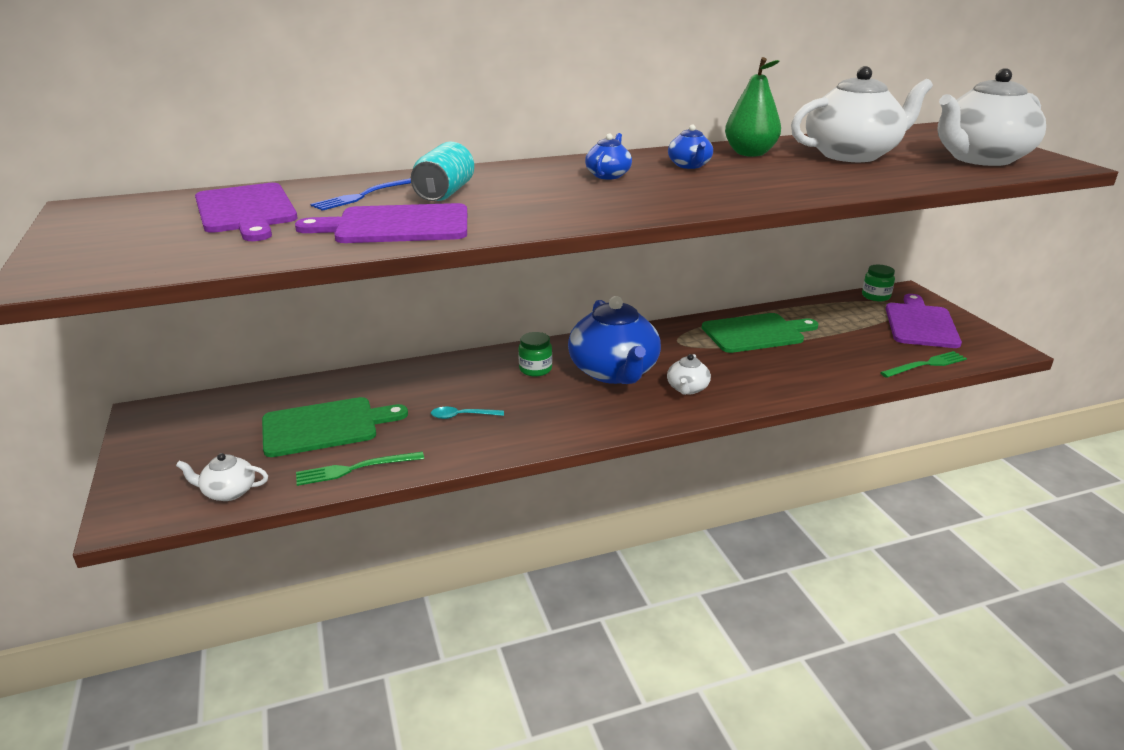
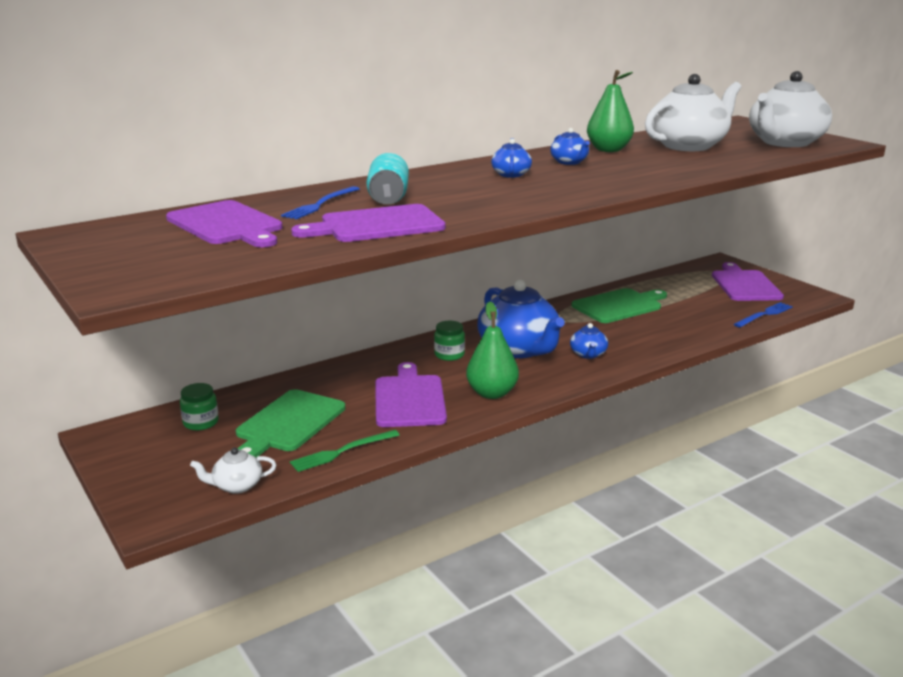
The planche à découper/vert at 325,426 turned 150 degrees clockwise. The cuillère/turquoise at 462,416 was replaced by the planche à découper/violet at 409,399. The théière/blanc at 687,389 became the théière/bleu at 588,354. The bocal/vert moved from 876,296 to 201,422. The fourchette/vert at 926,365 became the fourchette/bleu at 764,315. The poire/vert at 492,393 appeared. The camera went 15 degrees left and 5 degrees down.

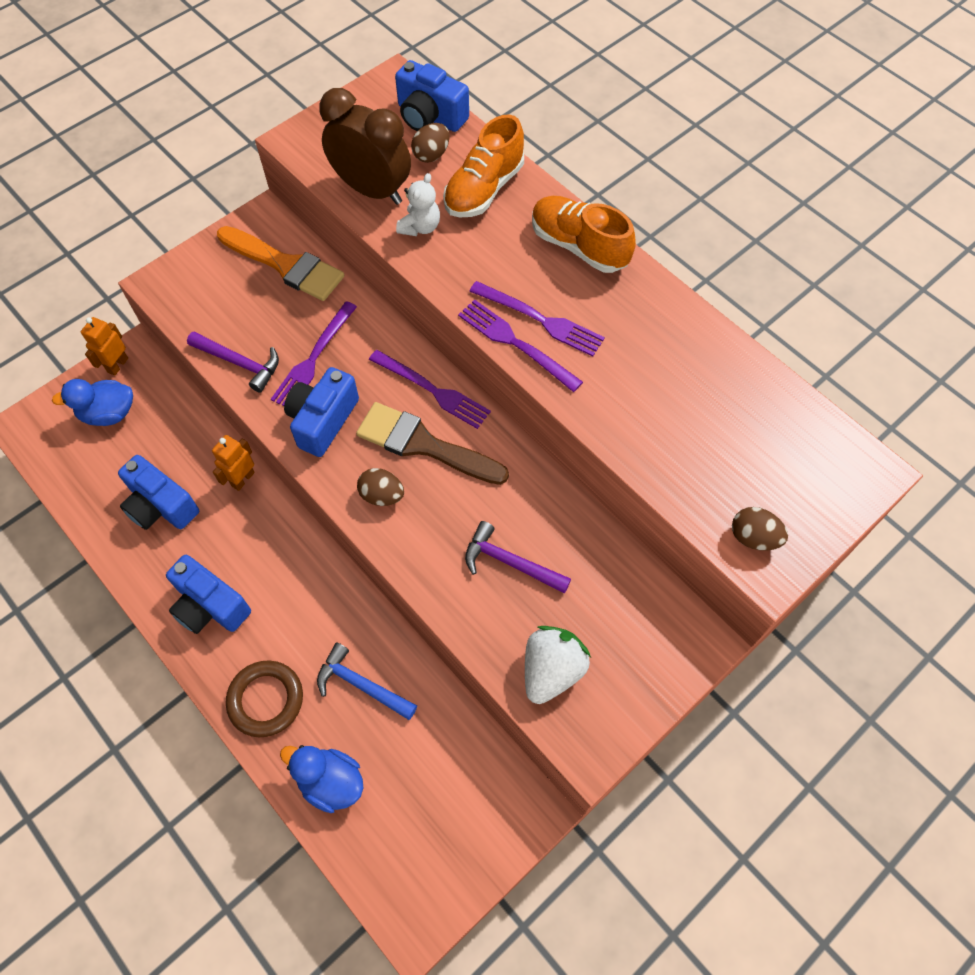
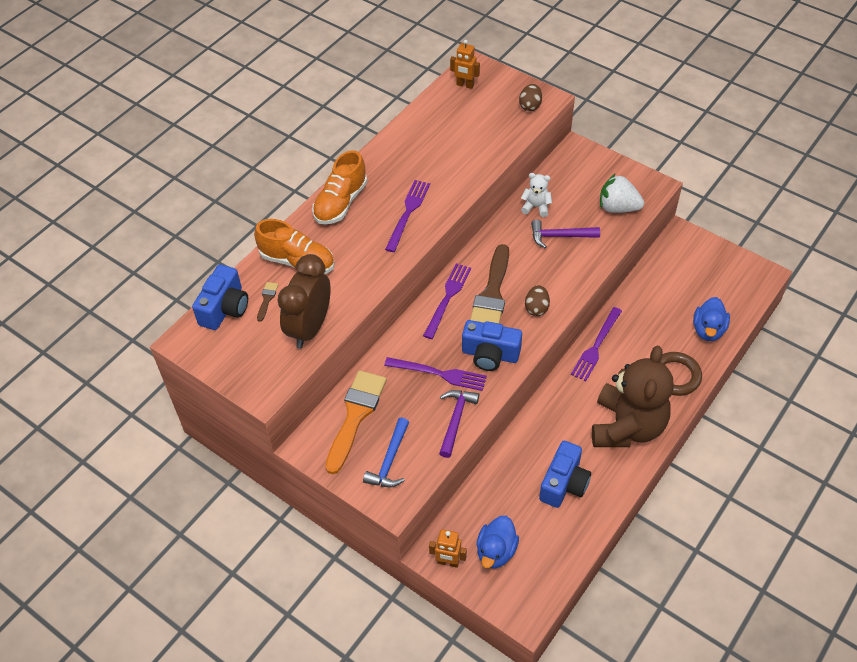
The canard/bleu at 109,413 turned 45 degrees clockwise. The appareil photo/bleu at 210,606 was replaced by the ours en peluche/marron at 627,427. The robot/orange moved from 242,479 to 465,85. The marteau/bleu moved from 361,684 to 389,461. The ours en peluche/blanc moved from 420,227 to 536,207. The œuf/marron at 431,155 was replaced by the pinceau/marron at 267,299. The fourchette/violet moved from 515,343 to 596,346. The marteau/violet at 510,562 turned 75 degrees clockwise. The camera went 100 degrees left and 10 degrees down.

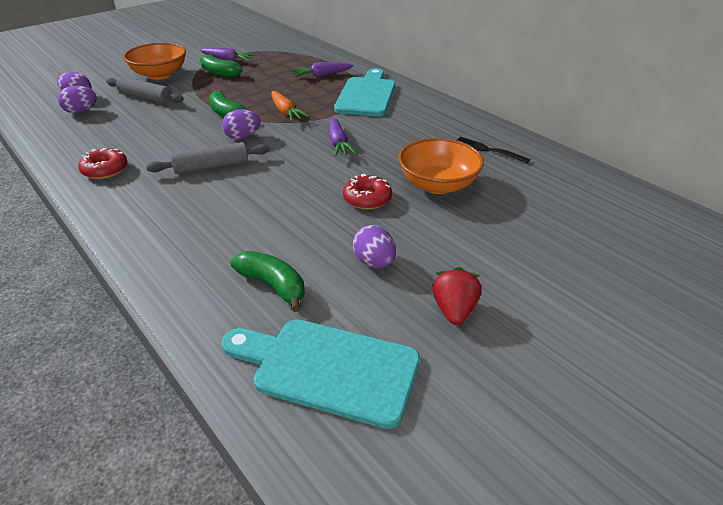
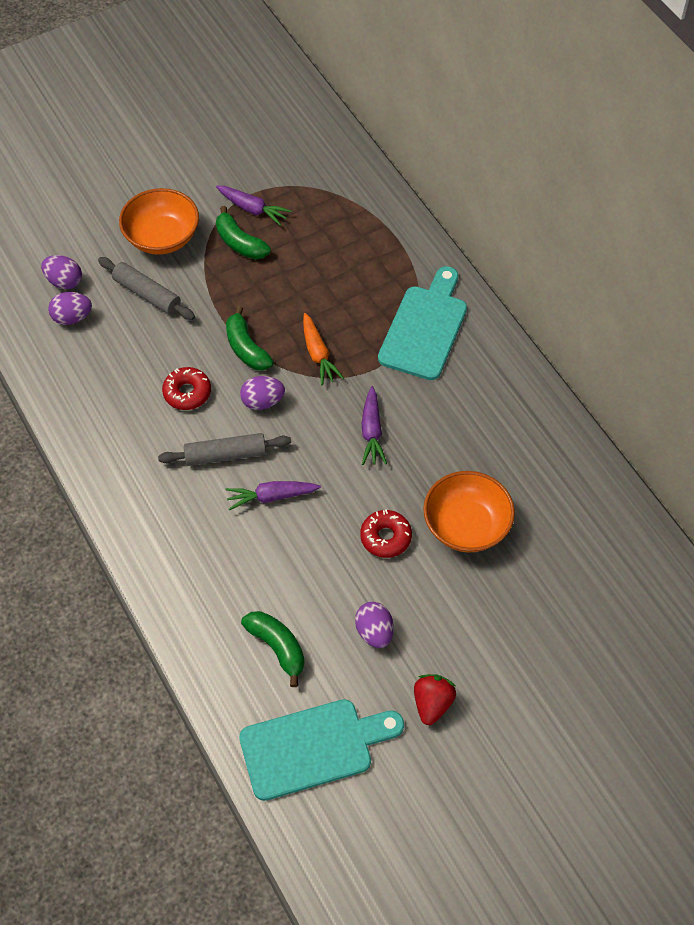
The beignet/rouge moved from 105,170 to 187,393. The planche à découper/turquoise at 328,369 turned 135 degrees clockwise. The carotte/violet moved from 321,75 to 271,497. The fourchette/noir at 487,150 disappeared. The camera went 10 degrees right and 20 degrees up.

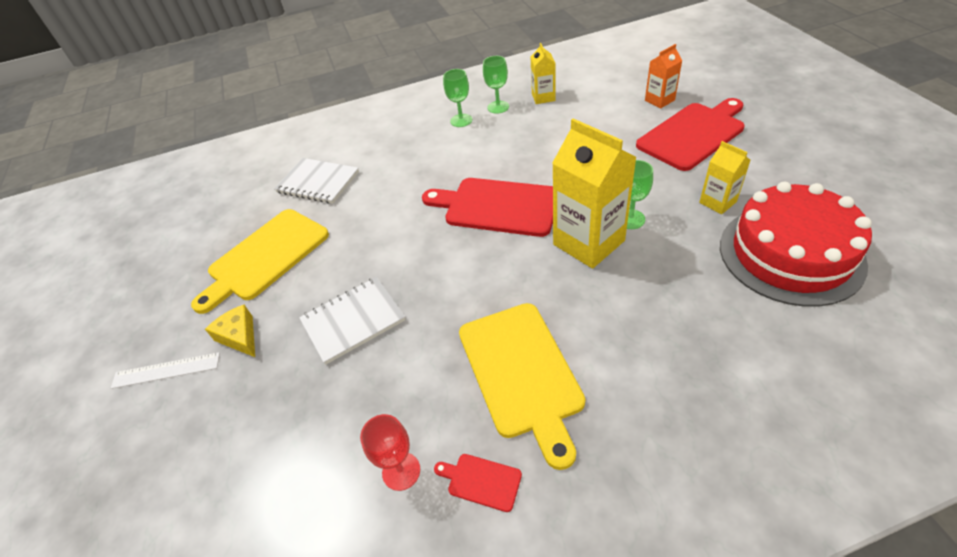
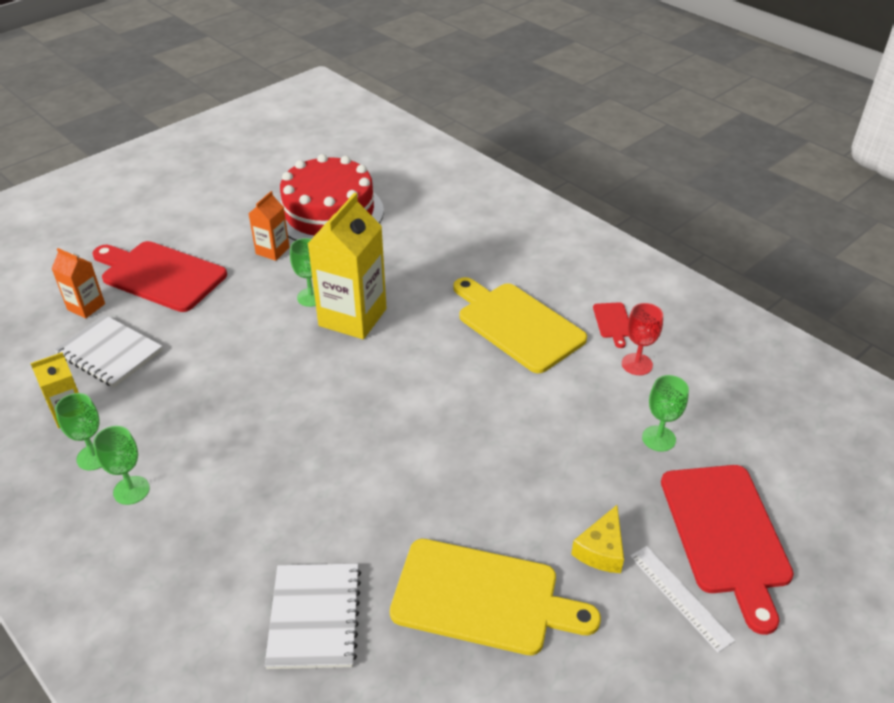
The carnet/blanc moved from 353,321 to 109,353. The planche à découper/rouge moved from 497,206 to 726,534. The planche à découper/jaune at 522,373 turned 90 degrees counterclockwise. The brique de lait/jaune at 717,202 became the brique de lait/orange at 272,251. The verre à pied/vert at 658,438 appeared. The camera went 120 degrees left and 5 degrees down.

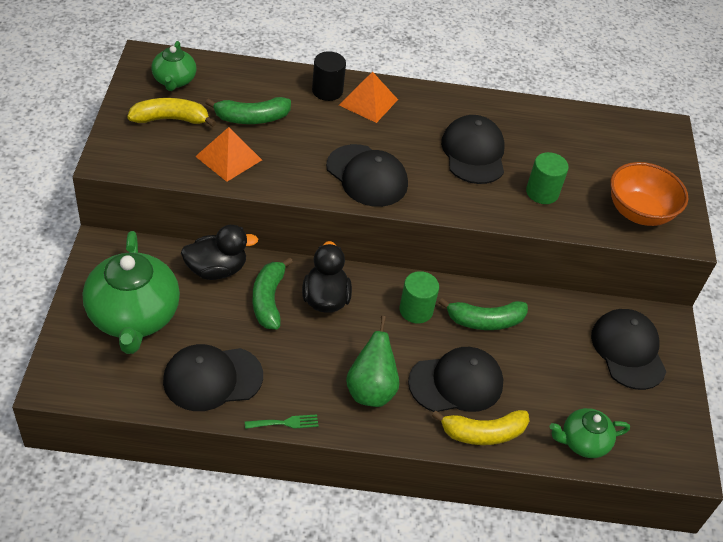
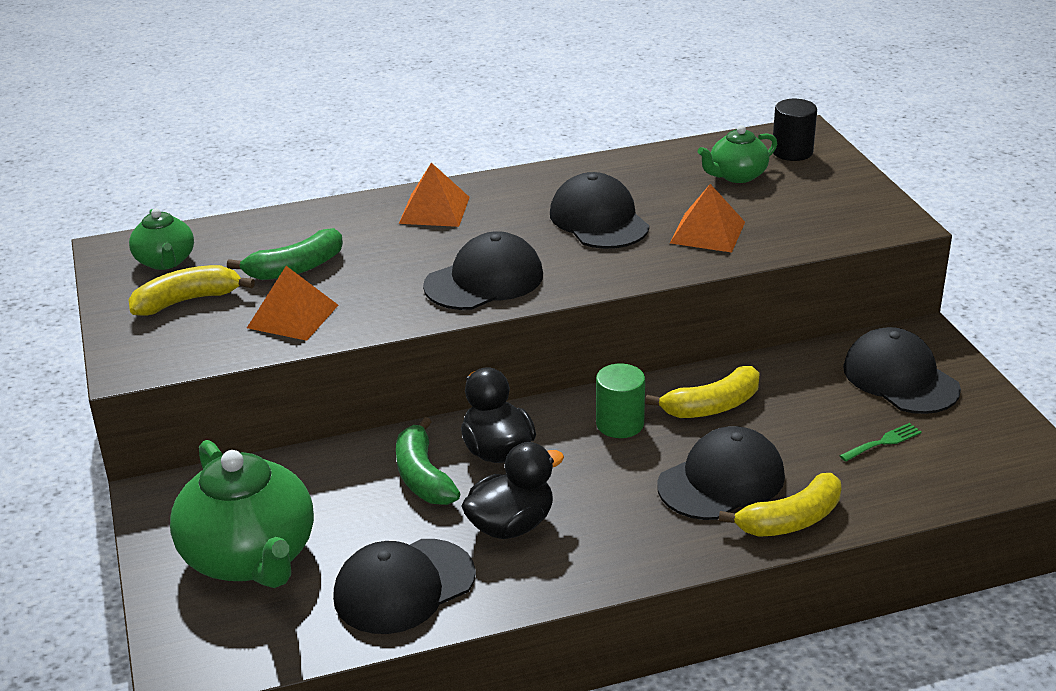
The canard/noir moved from 216,269 to 511,525. The fourchette/vert moved from 285,423 to 883,442. The cylindre/noir moved from 327,91 to 792,152. The casquette/noir at 367,176 turned 60 degrees counterclockwise. The poire/vert at 371,390 disappeared. The banane/vert at 485,321 became the banane/jaune at 712,406. The cylindre/vert at 542,192 was replaced by the pyramide/orange at 707,232. The théière/vert moved from 583,442 to 736,176. The bol/orange at 639,212 disappeared. The camera went 15 degrees left and 15 degrees down.

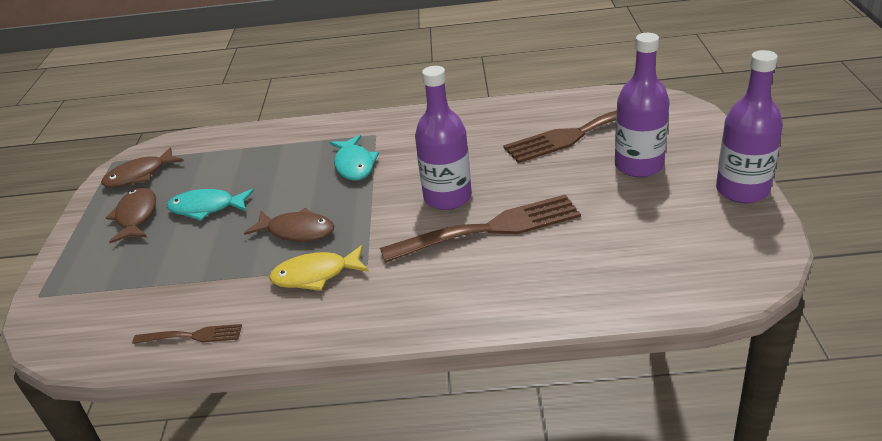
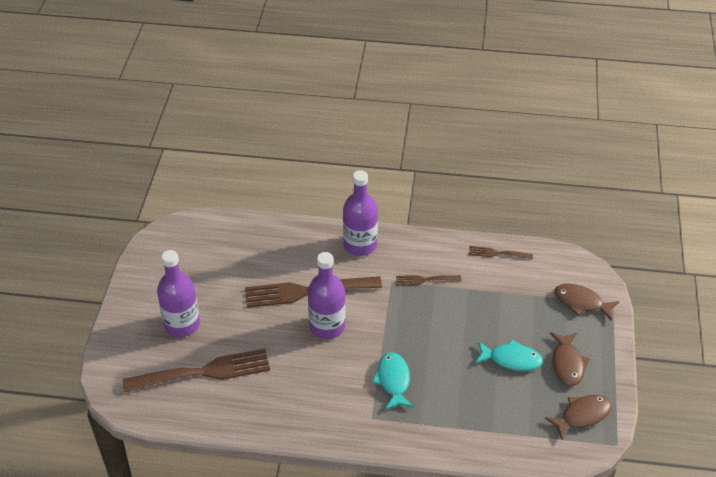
The poisson/marron moved from 297,231 to 581,302. The poisson/jaune at 315,275 was replaced by the fourchette/marron at 425,280. The bouteille/violet moved from 742,190 to 360,245. The camera went 175 degrees left and 10 degrees up.

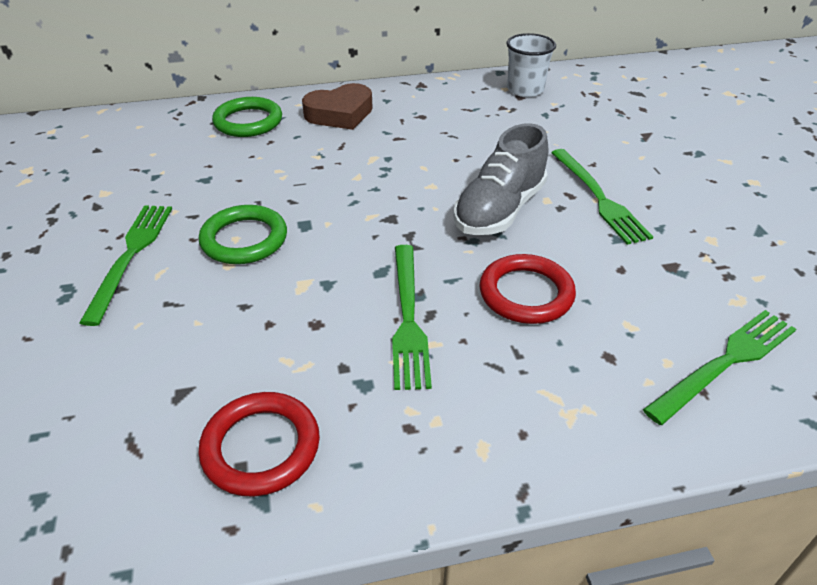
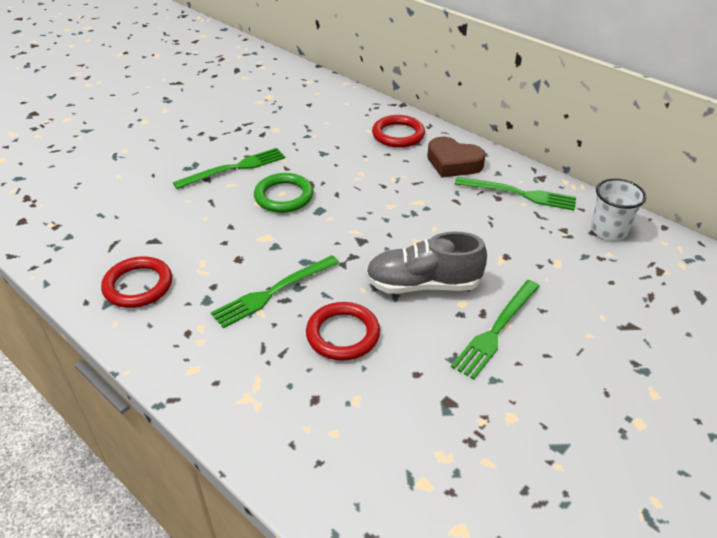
The anneau/vert at 248,121 became the anneau/rouge at 398,135. The fourchette/vert moved from 725,363 to 519,194. The camera went 55 degrees right and 0 degrees up.

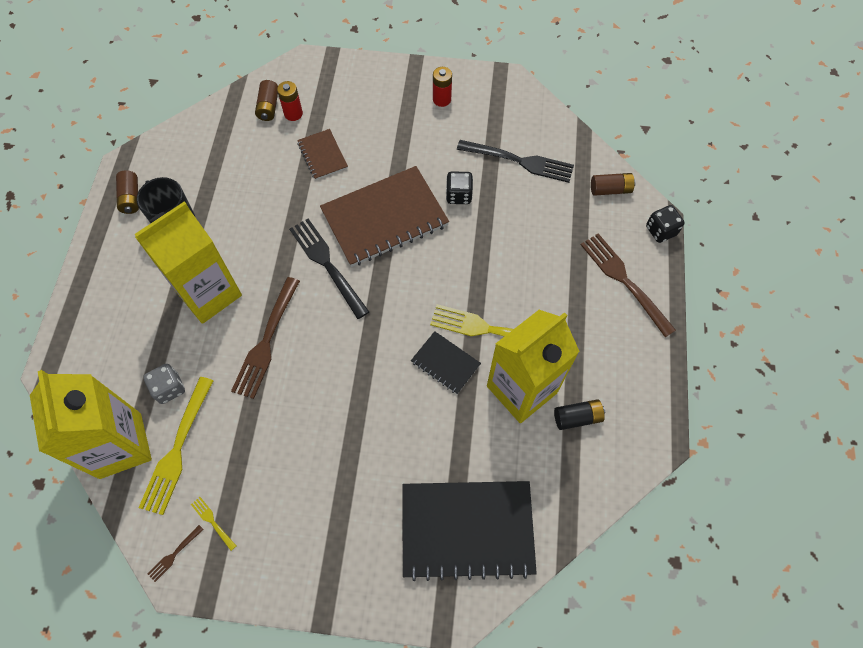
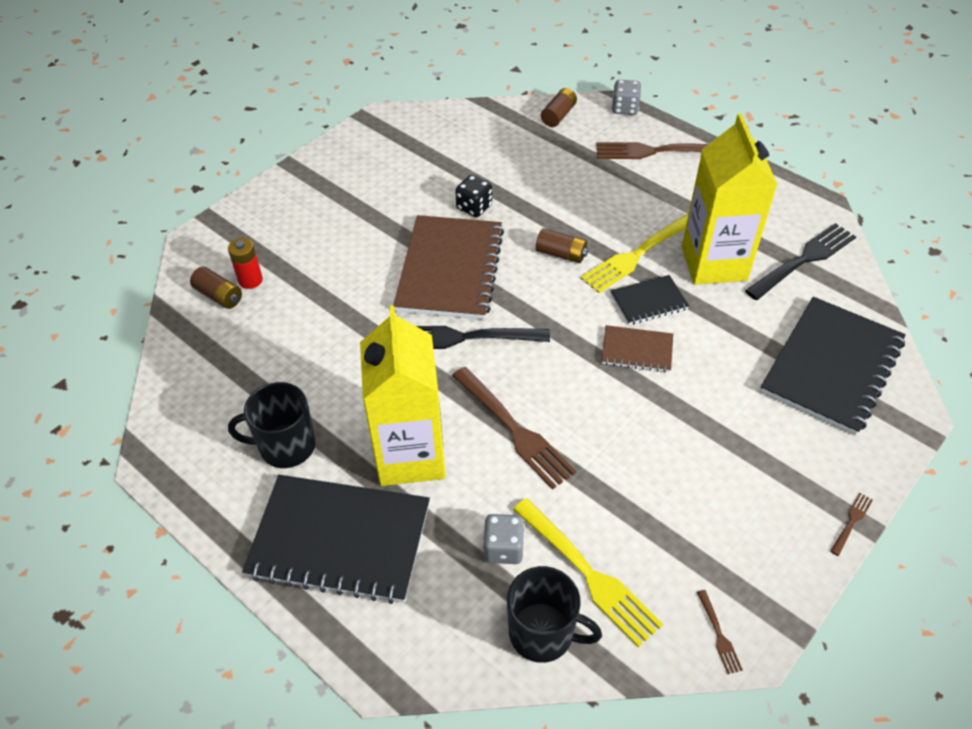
The brique de lait/jaune at 120,445 was replaced by the tasse/noir at 543,633. The pile/marron moved from 131,198 to 561,254. The fourchette/jaune at 212,522 disappeared. The carnet/marron moved from 322,155 to 637,350. The pile/rouge at 442,99 disappeared. The fourchette/noir moved from 519,161 to 803,260. The pile/noir at 577,417 disappeared. The dé/noir at 661,231 became the dé/gris at 625,108. The carnet/noir at 340,540 appeared. The fourchette/marron at 851,522 appeared. The camera went 55 degrees left and 15 degrees down.

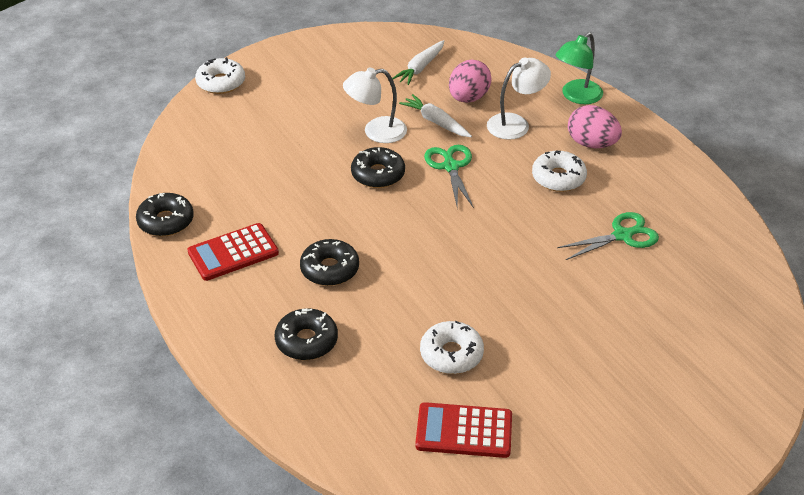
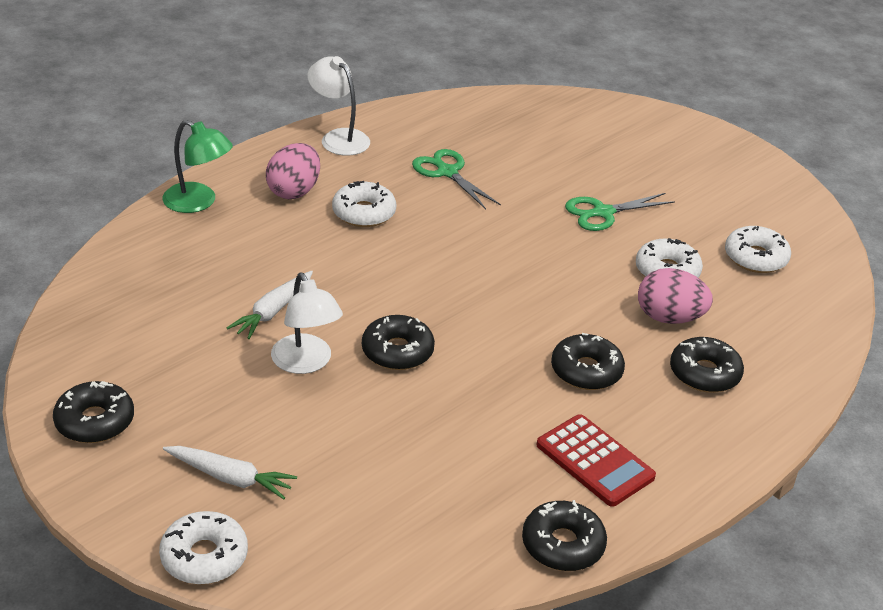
The carotte/blanc moved from 420,68 to 230,478. The calculatrice/rouge at 464,431 was replaced by the beignet/blanc at 755,258. The ciseaux/vert moved from 450,166 to 602,213. The œuf/rose moved from 468,98 to 669,318. The lampe/blanc moved from 516,124 to 339,138. The beignet/noir at 95,421 appeared. The camera went 105 degrees left and 5 degrees down.

